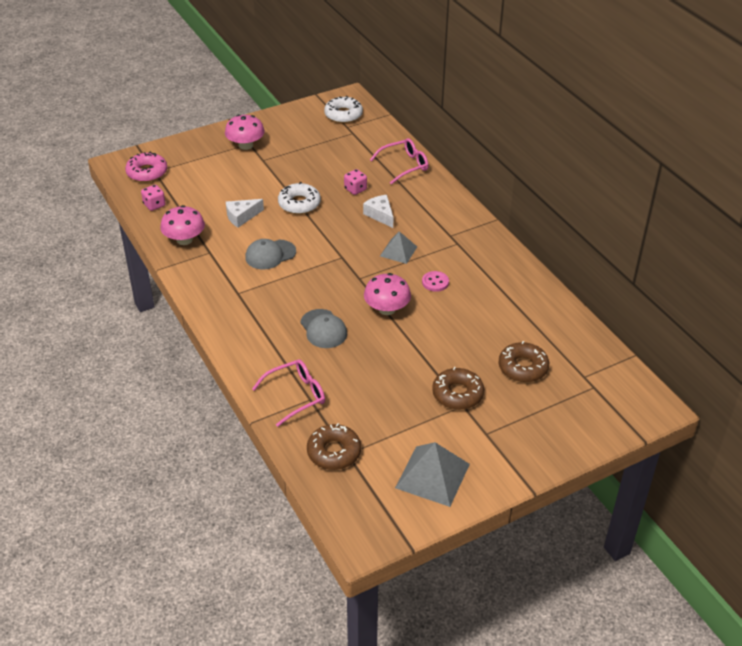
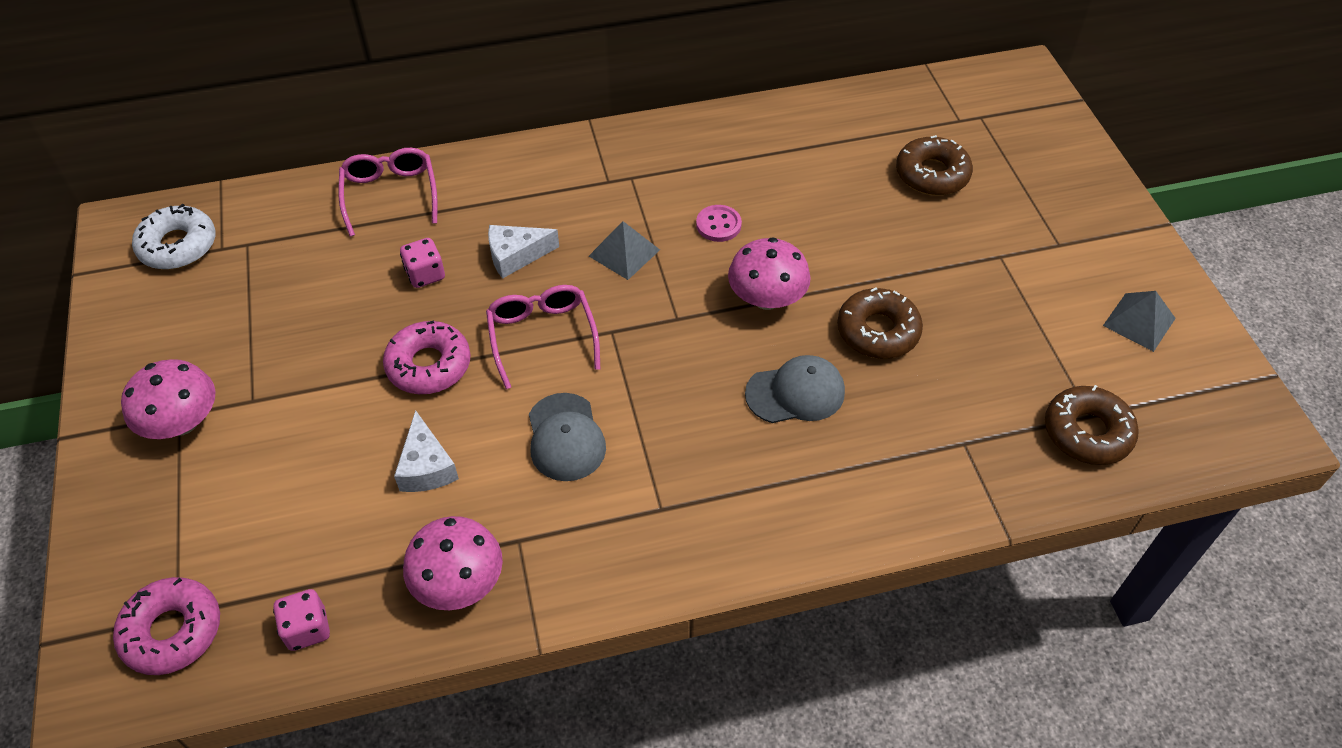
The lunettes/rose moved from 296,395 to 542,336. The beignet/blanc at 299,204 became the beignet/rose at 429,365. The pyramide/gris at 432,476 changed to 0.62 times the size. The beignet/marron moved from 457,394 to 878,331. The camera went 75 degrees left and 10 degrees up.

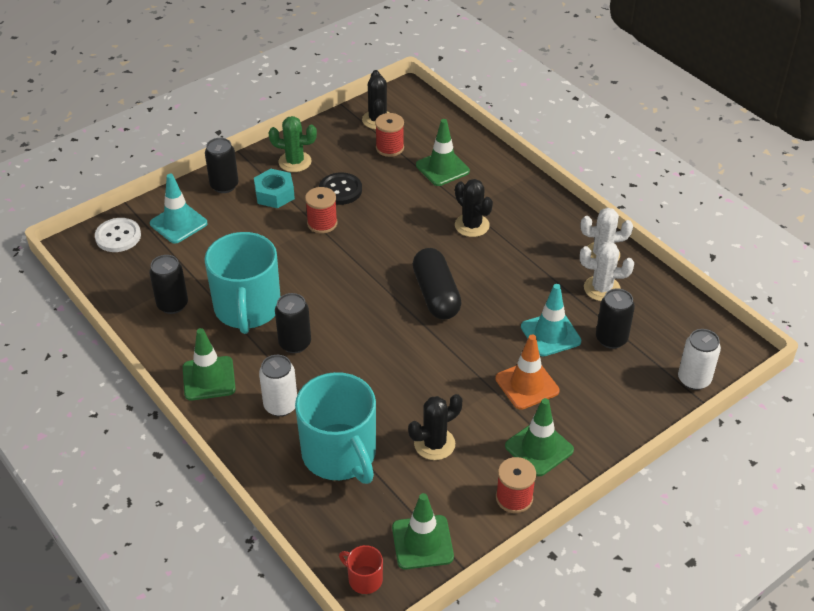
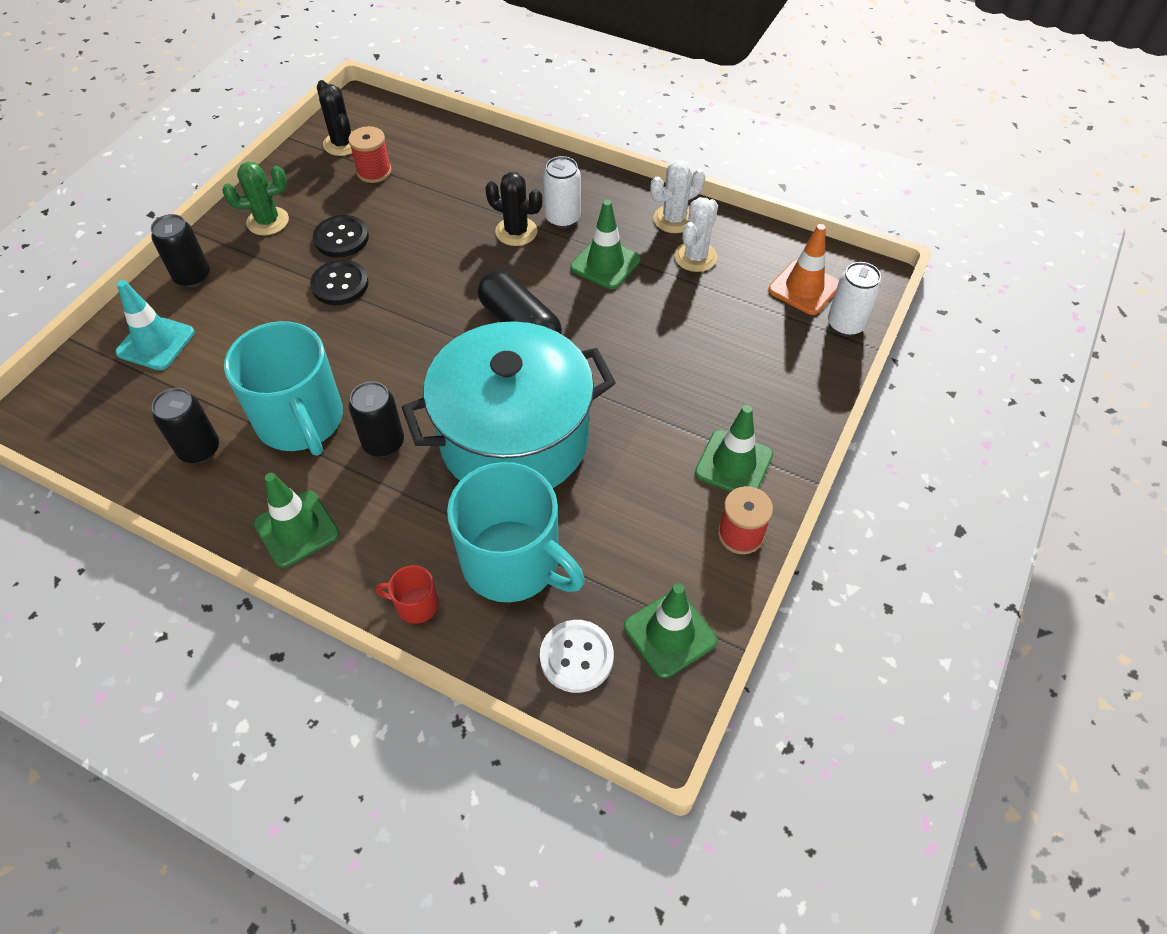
The bouton/blanc moved from 118,236 to 576,657. The écrou/turquoise at 274,194 disappeared. The canette/blanc moved from 280,406 to 562,218. The bobine/rouge at 322,223 was replaced by the bouton/noir at 340,284. The tasse/rouge moved from 364,579 to 416,604. The cactus/noir at 434,444 disappeared. The cône de chantier/vert moved from 442,168 to 605,264. The cône de chantier/orange moved from 527,385 to 804,288. The cône de chantier/turquoise at 550,334 disappeared. The cactus/blanc at 602,288 turned 45 degrees counterclockwise. The canette/noir at 611,339 disappeared. The marmite/turquoise at 514,439 appeared. The camera went 25 degrees left and 10 degrees up.

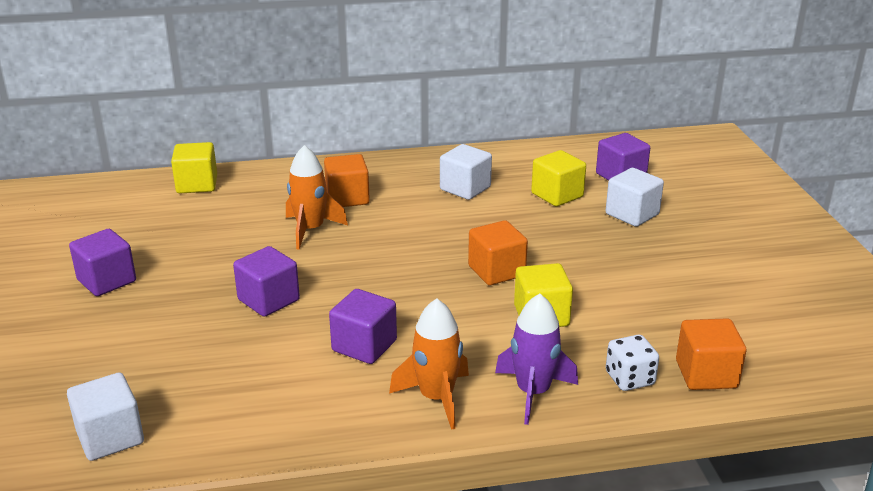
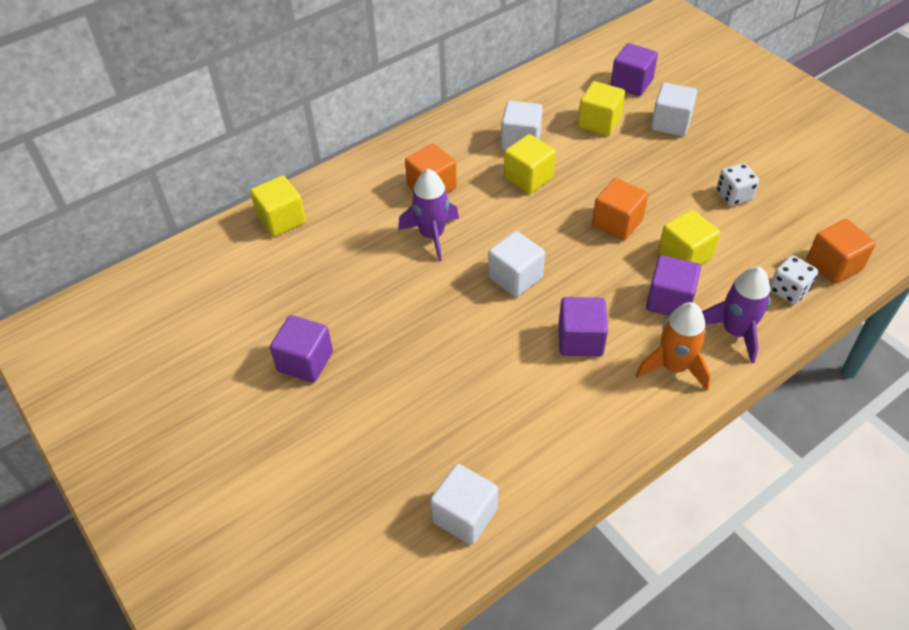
The cube/violet moved from 268,300 to 669,300. The fusée/orange at 310,230 became the fusée/violet at 432,235. The cube/blanc at 515,277 appeared. The cube/jaune at 528,178 appeared. The dé/blanc at 734,195 appeared. The camera went 25 degrees left and 20 degrees up.

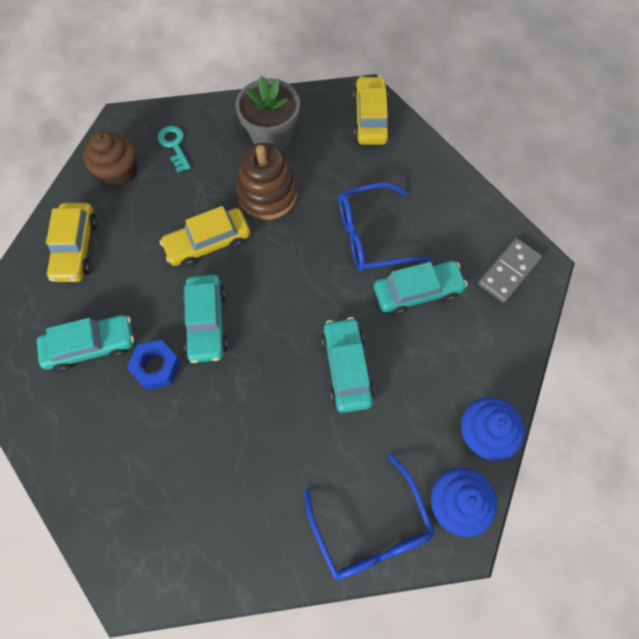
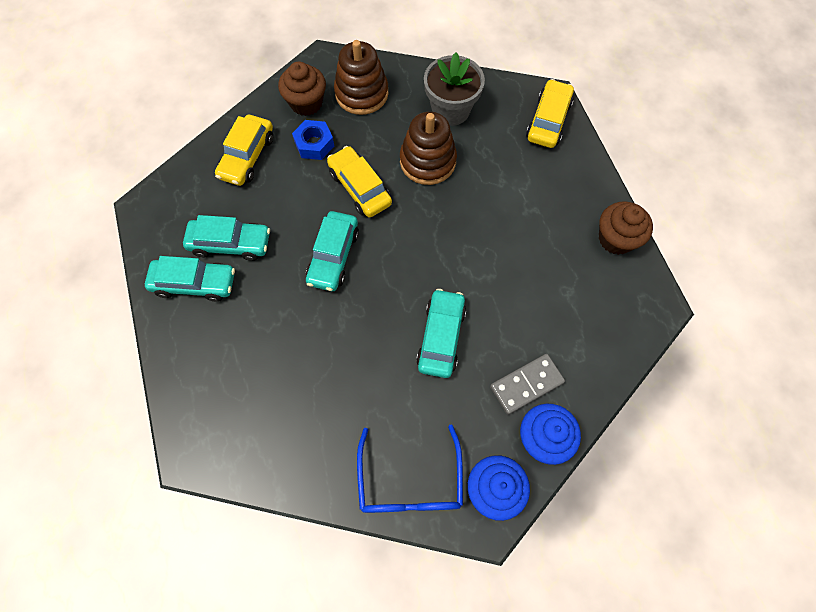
The écrou/bleu moved from 156,367 to 314,144. The clé/turquoise at 174,145 was replaced by the jouet à empiler/marron at 361,93. The voiture/jaune at 208,243 turned 60 degrees clockwise. The lunettes/bleu at 371,235 disappeared. The voiture/turquoise moved from 417,291 to 194,283. The domino/gris moved from 508,271 to 526,384. The muffin/marron at 616,239 appeared. The camera went 20 degrees right and 0 degrees up.

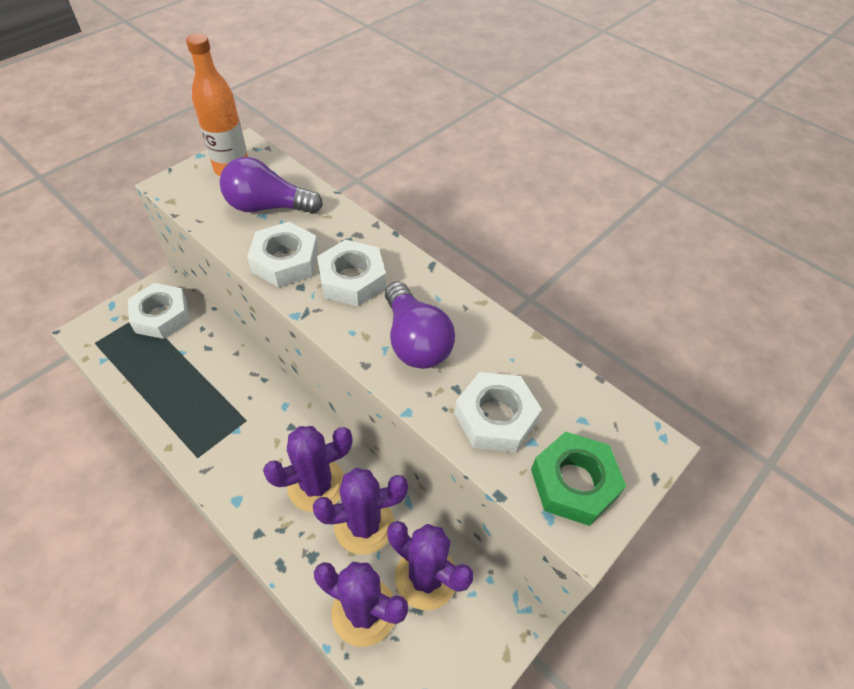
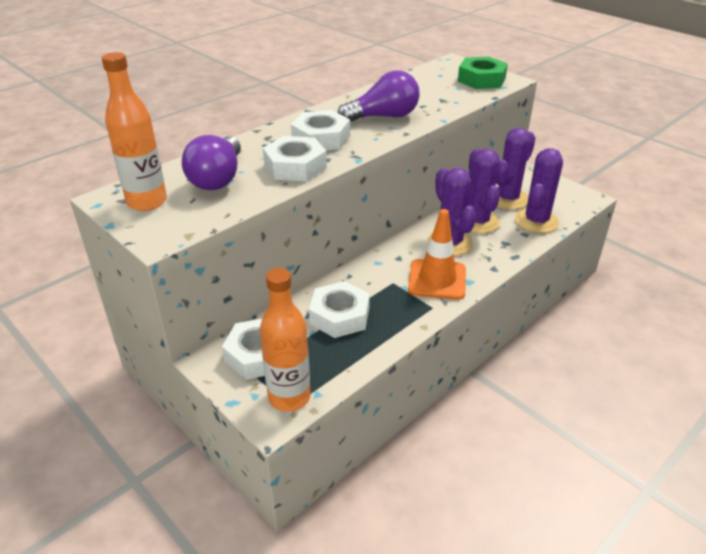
The écrou/blanc moved from 495,417 to 340,316. The bouteille/orange at 289,397 appeared. The cône de chantier/orange at 437,279 appeared. The camera went 85 degrees left and 15 degrees down.

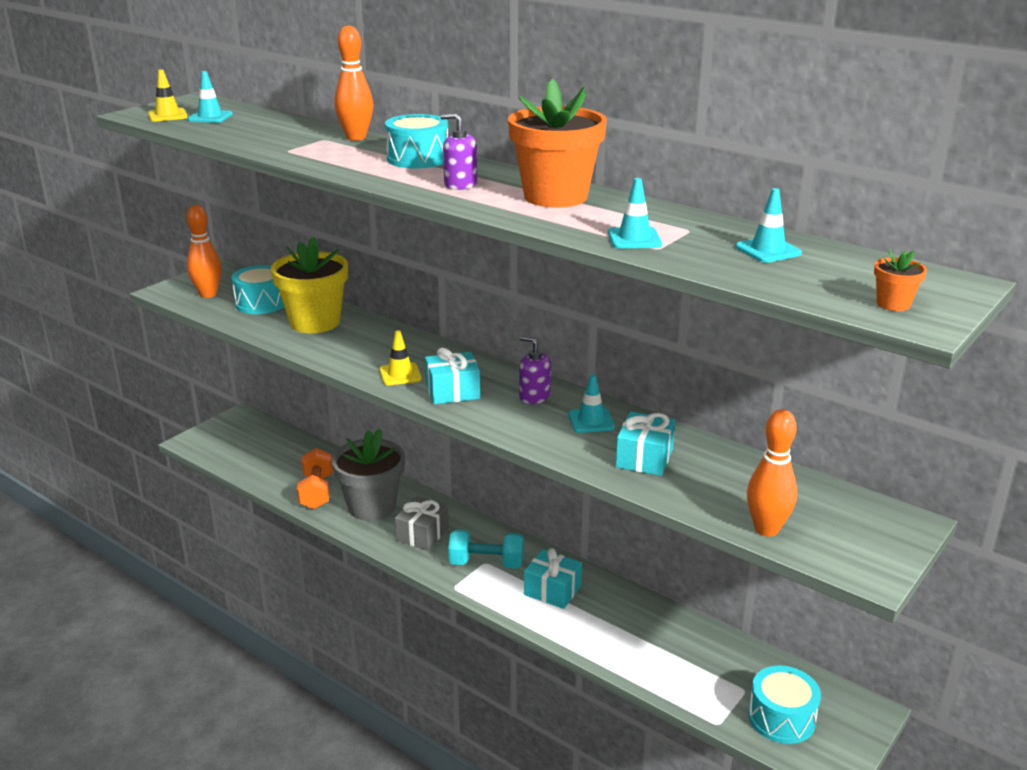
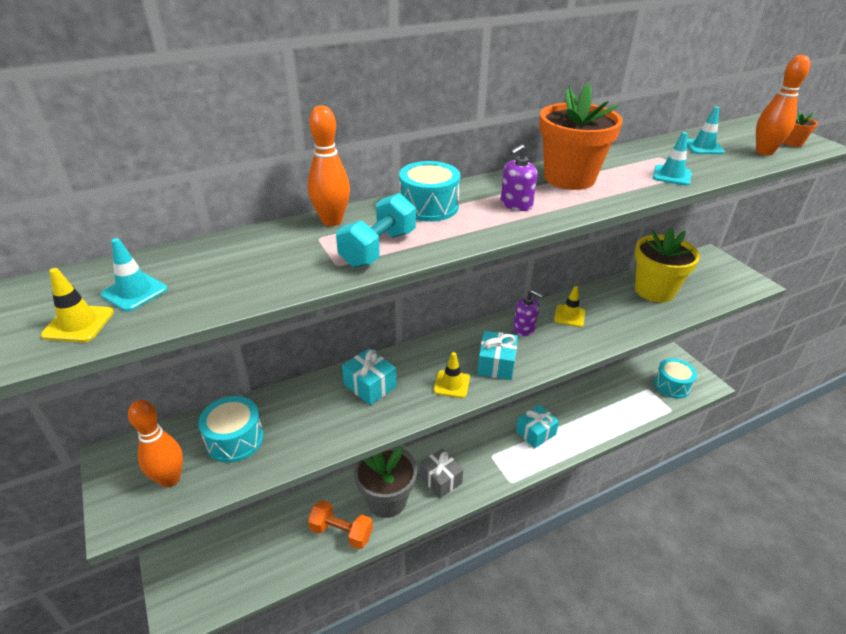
The pot de fleurs/jaune moved from 315,322 to 654,290. The haltère/turquoise moved from 486,563 to 378,249. The distributeur de savon/violet at 534,396 turned 120 degrees counterclockwise. The cône de chantier/turquoise at 591,421 became the cône de chantier/jaune at 569,316. The cadeau/turquoise moved from 644,458 to 370,385. The quille/orange moved from 766,529 to 764,152. The camera went 65 degrees left and 10 degrees up.

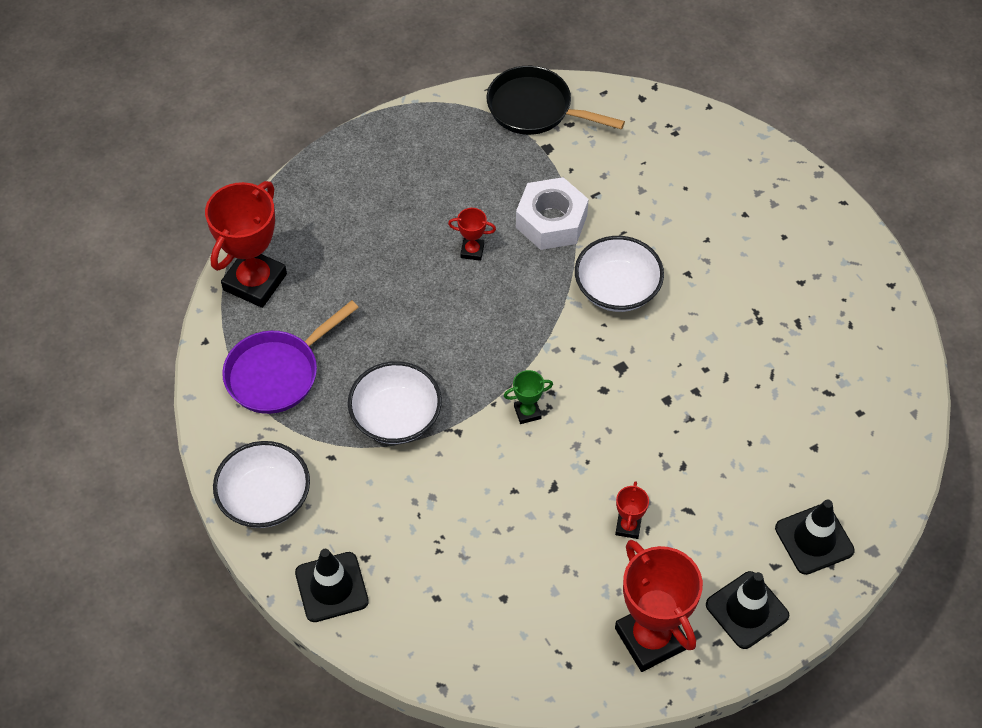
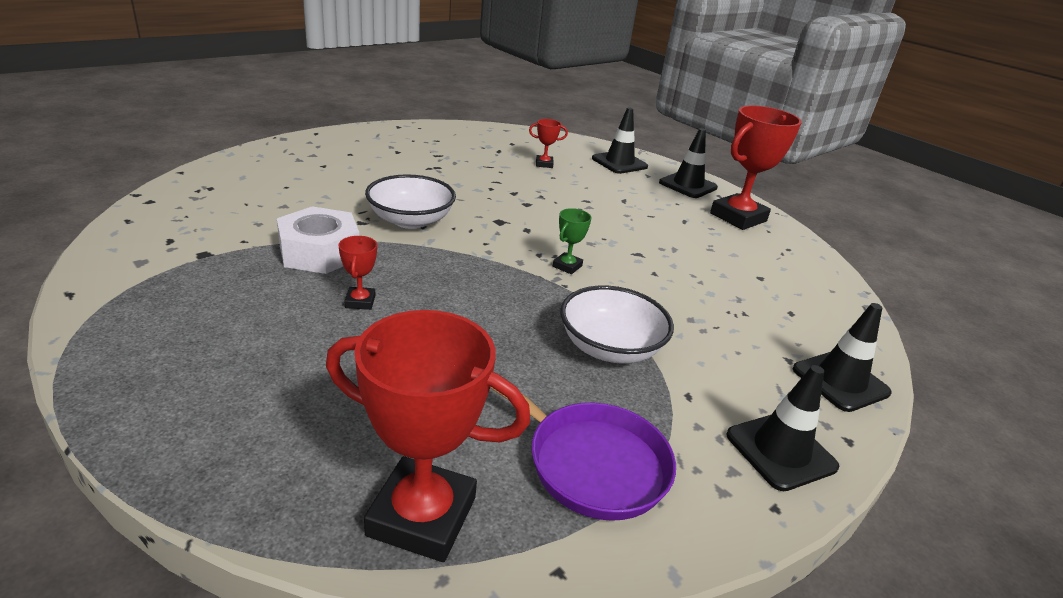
The bol/blanc at 265,498 was replaced by the cône de chantier/noir at 780,451. The poêle/noir at 535,108 disappeared. The trophée/vert at 527,412 turned 60 degrees clockwise. The trophée/rouge moved from 628,527 to 544,164. The camera went 105 degrees left and 25 degrees down.

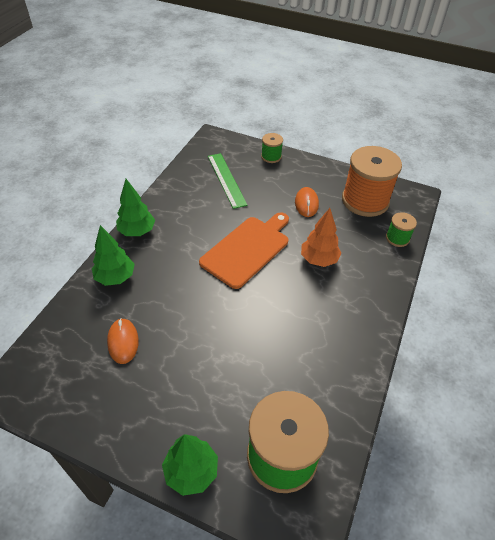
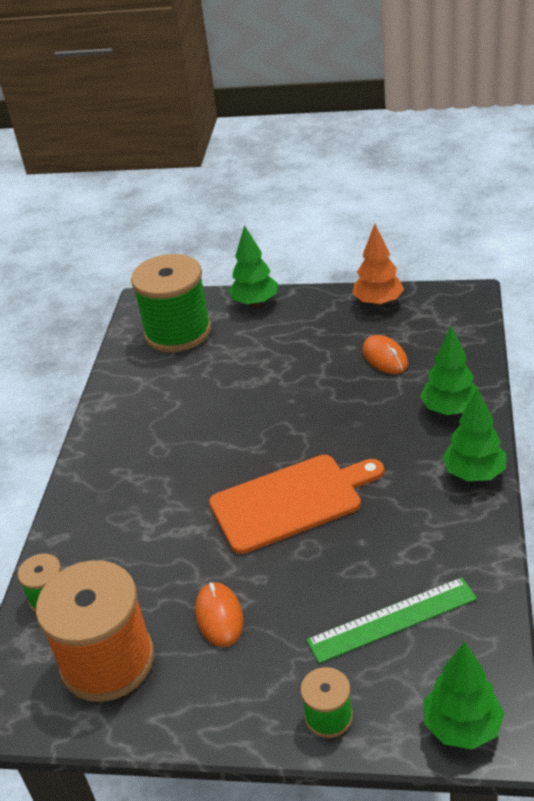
The planche à découper/orange at 247,249 turned 135 degrees counterclockwise. The règle/vert at 226,180 turned 75 degrees counterclockwise. The arbre/orange moved from 318,260 to 378,302. The arbre/vert at 462,726 appeared. The camera went 170 degrees right and 10 degrees down.

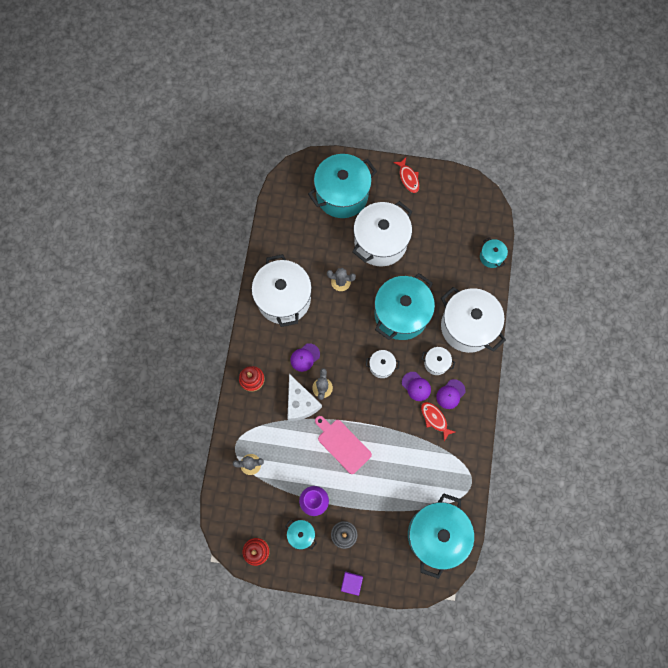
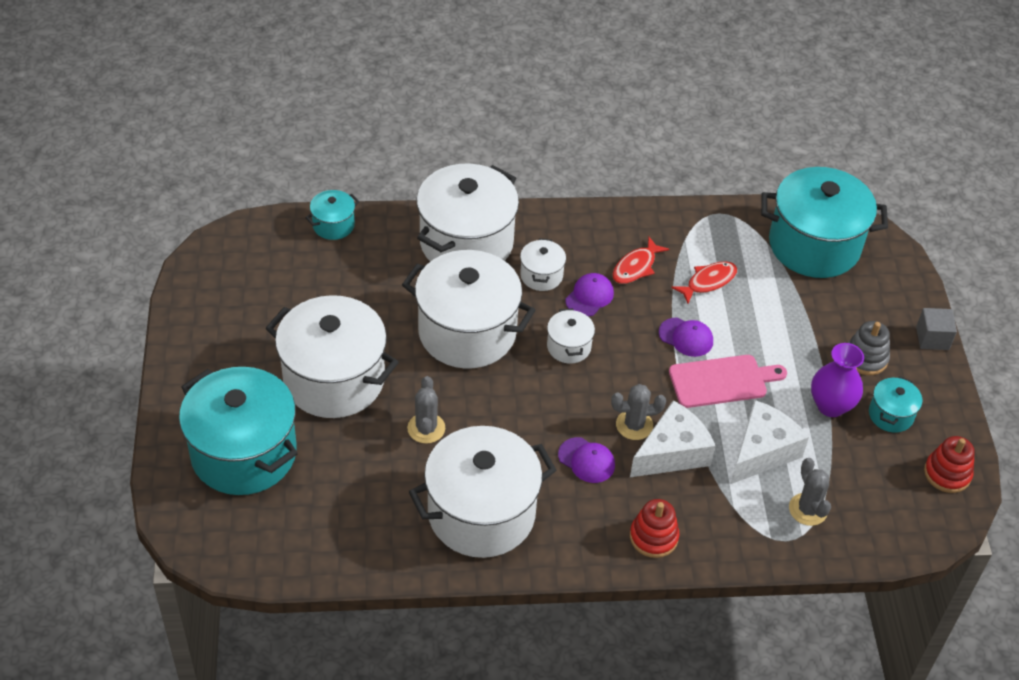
The planche à découper/rose at 342,444 turned 135 degrees counterclockwise. The cube/violet at 351,582 became the cube/gris at 932,338. The marmite/turquoise at 401,314 became the marmite/blanc at 467,332. The poisson/rouge moved from 408,178 to 708,282. The casquette/violet moved from 450,394 to 686,337. The fromage/blanc at 762,451 appeared. The camera went 105 degrees left and 25 degrees down.

